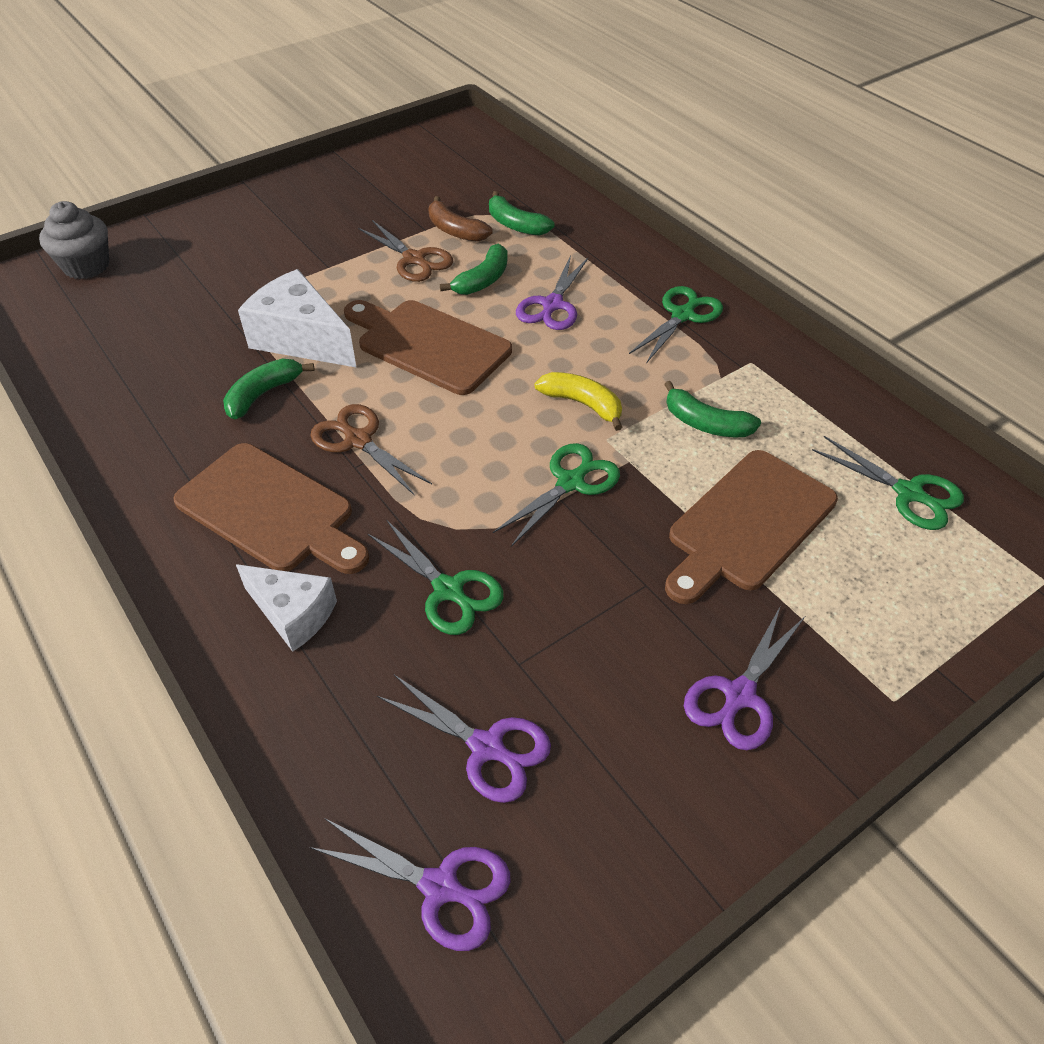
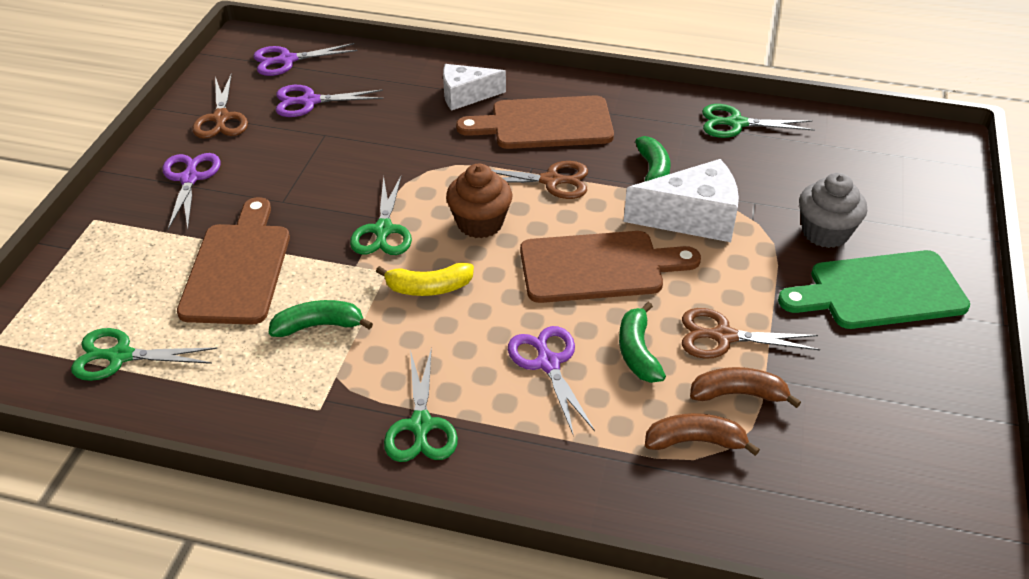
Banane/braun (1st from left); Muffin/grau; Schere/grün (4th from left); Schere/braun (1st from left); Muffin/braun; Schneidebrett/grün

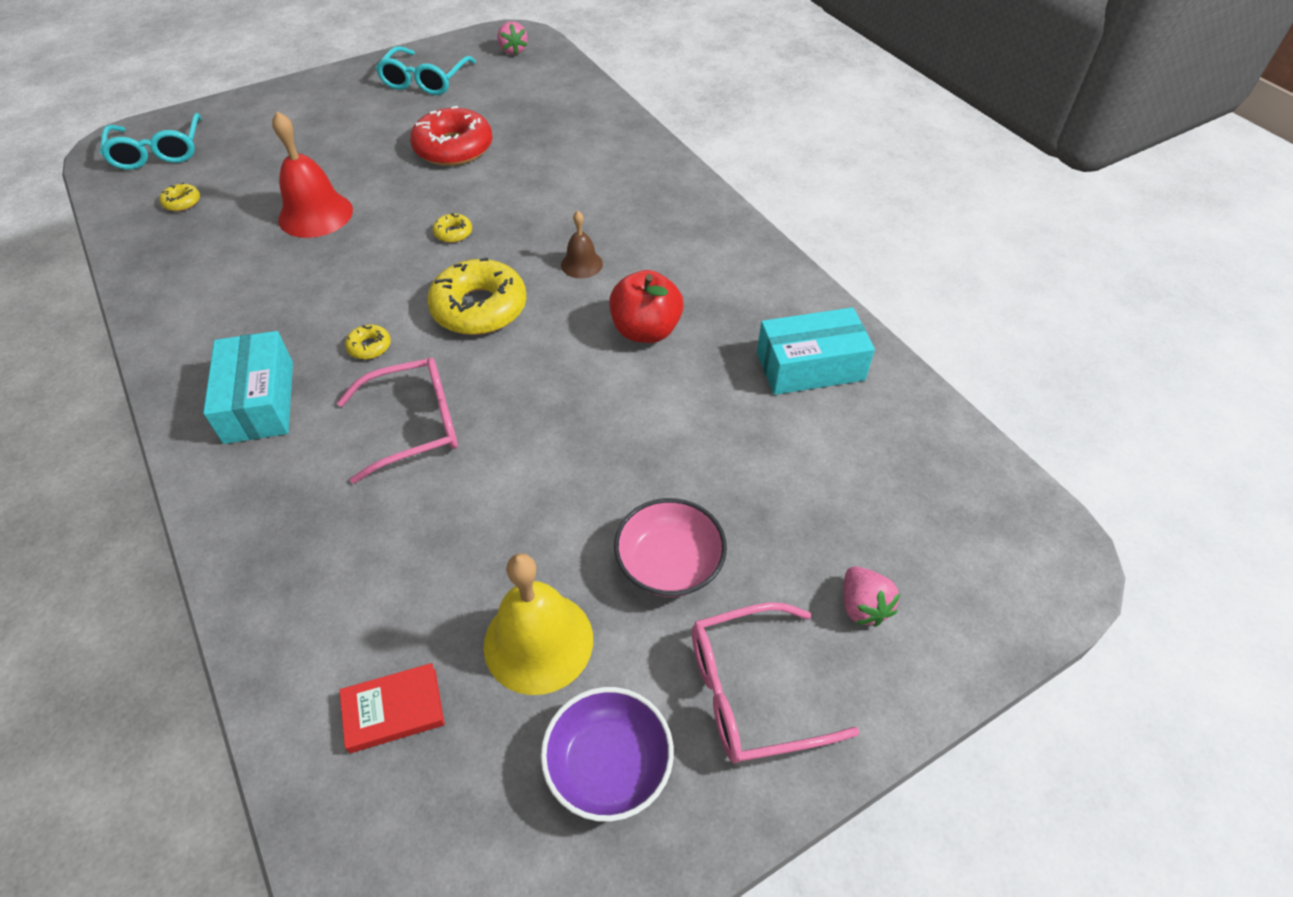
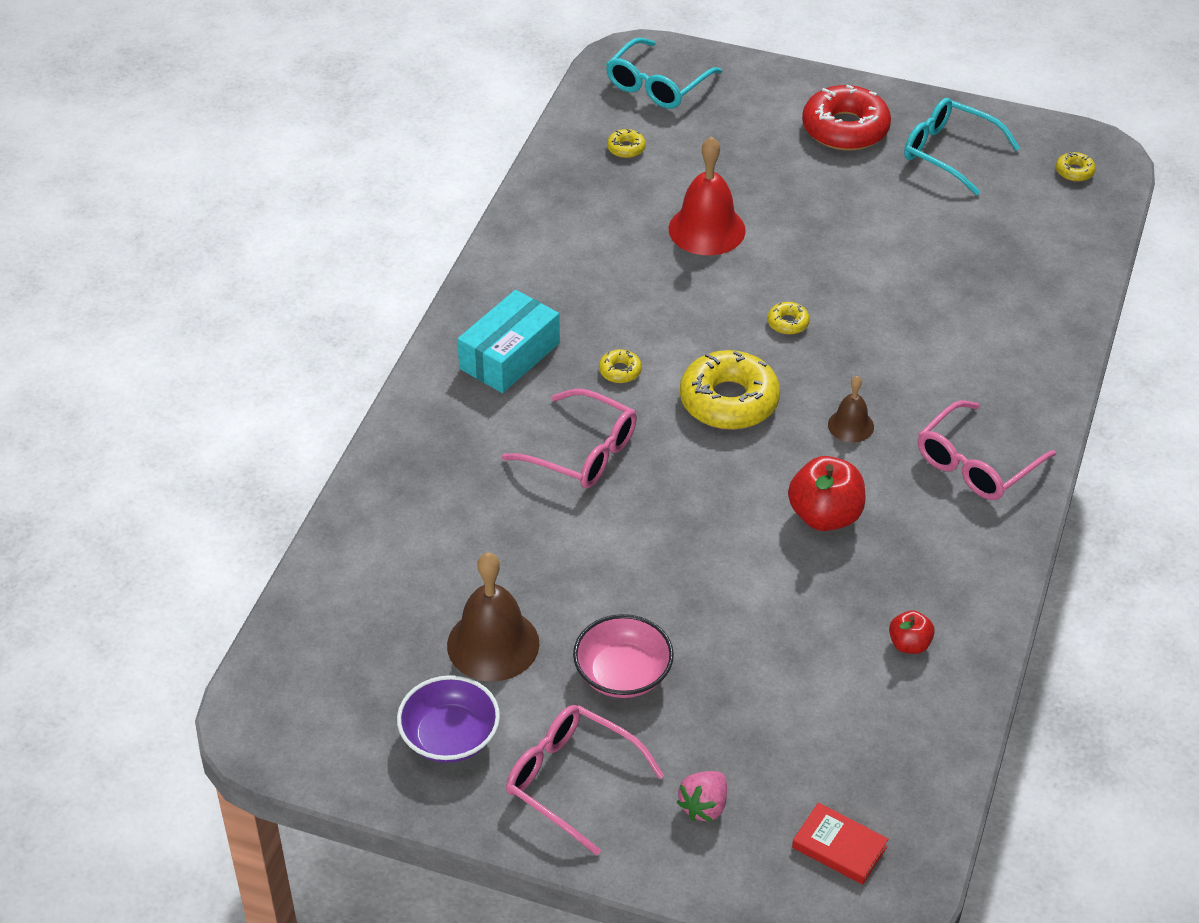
Donut/gelb (5th from left); Brille/türkis (2nd from left); Donut/rot; Apfel/rot (2nd from left); Glocke/braun (1st from left); Buch/rot; Brille/rosa (3rd from left)

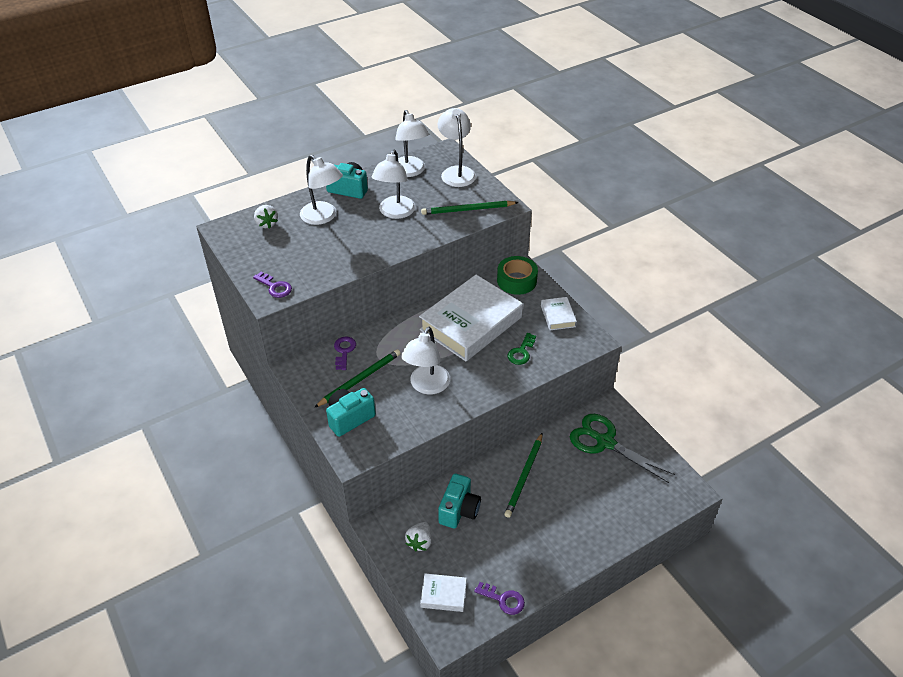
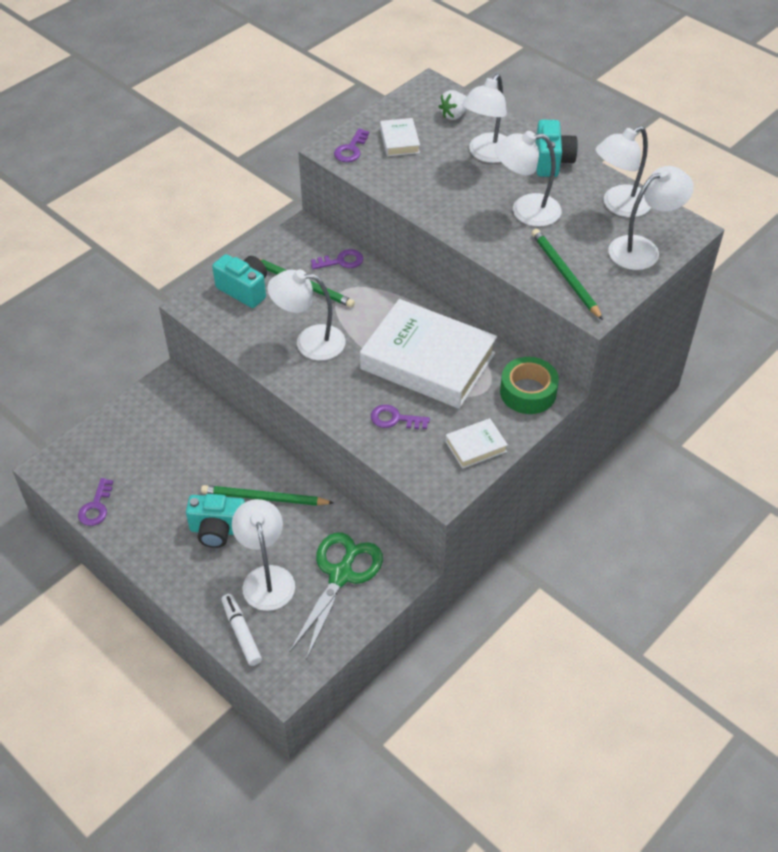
Schlüssel/lila (4th from left); Kamera/türkis (1st from left); Erdbeere/weiß (2nd from left in the first image); Buch/weiß (1st from left); Lampe/weiß (1st from left); Filzstift/weiß

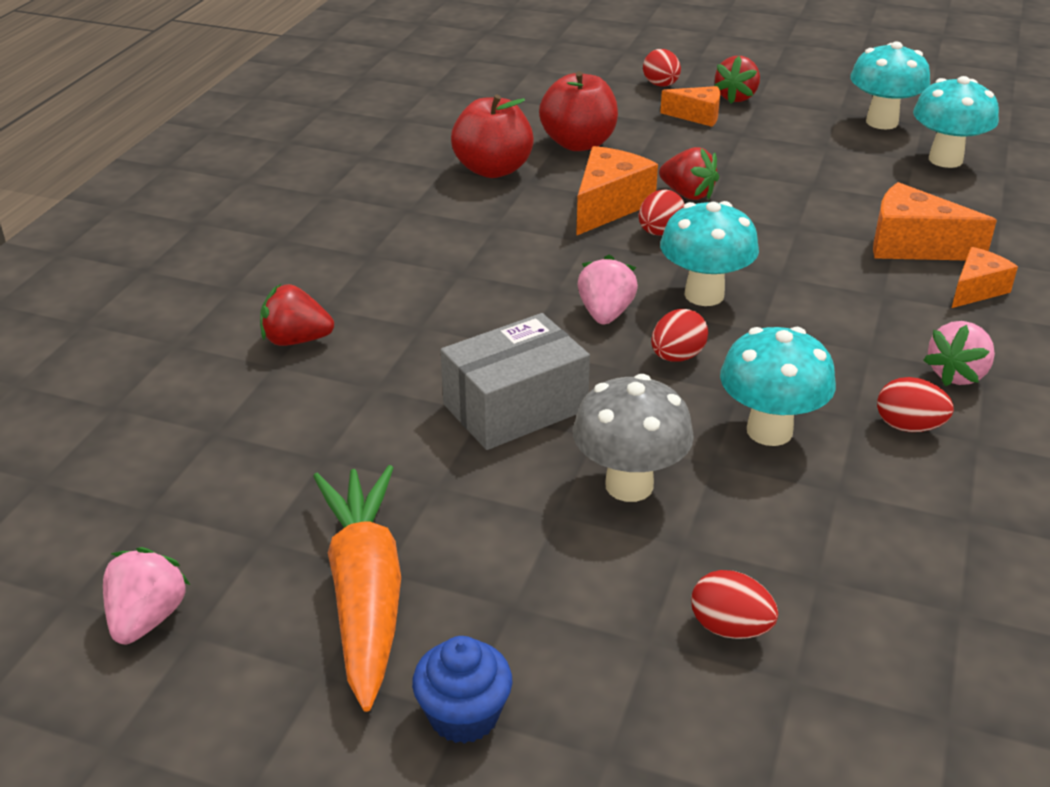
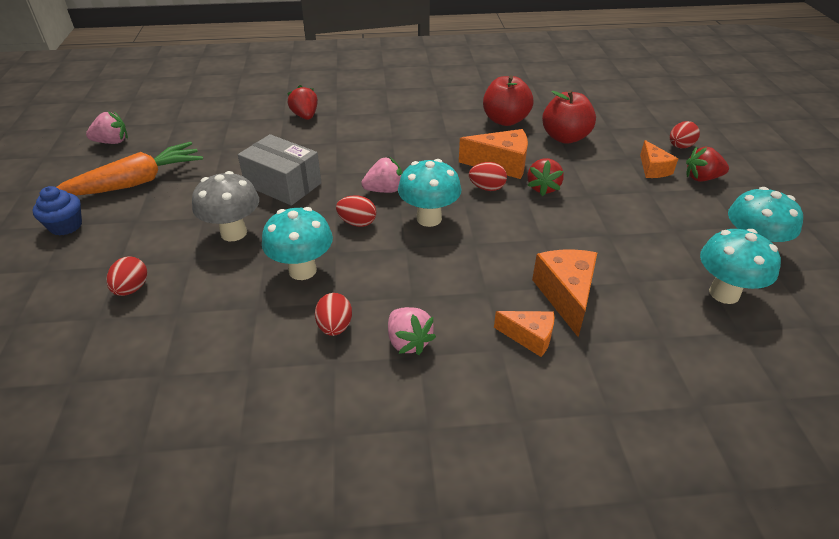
Erdbeere/rosa (3rd from left)

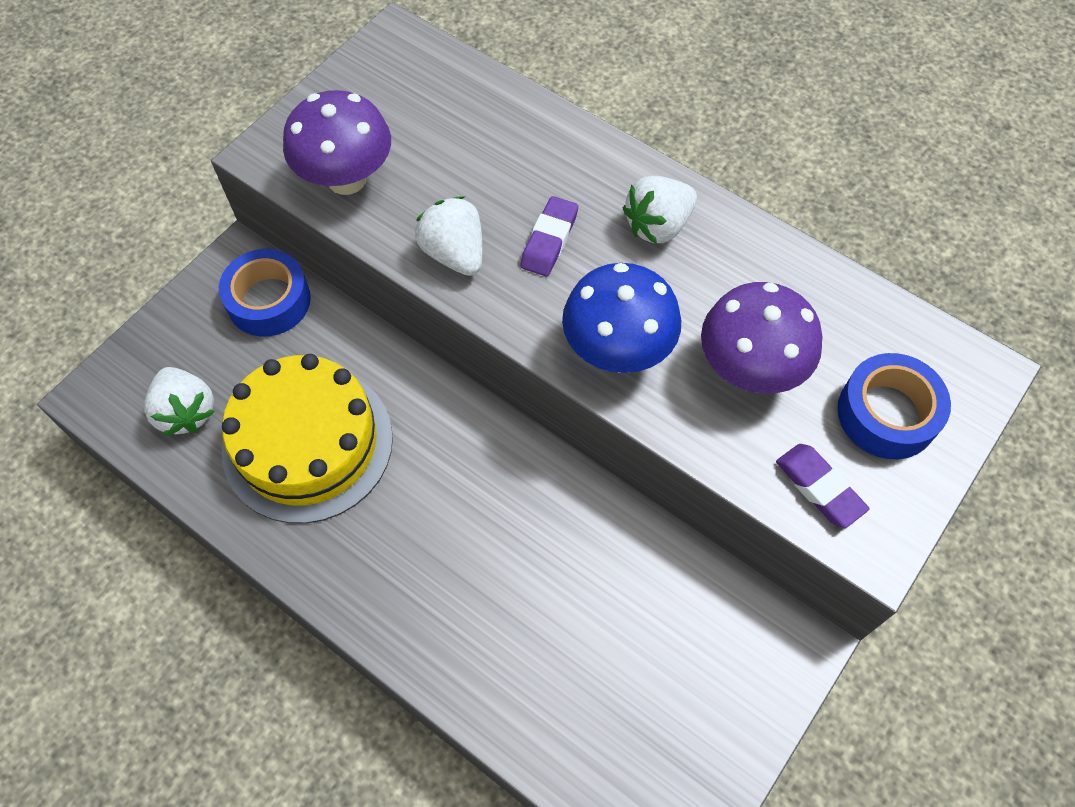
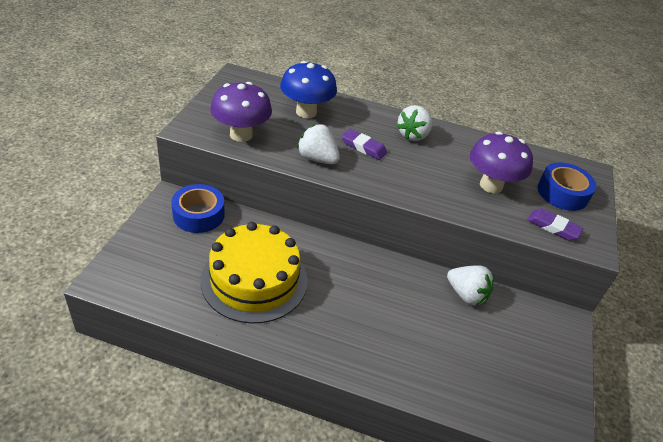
Radiergummi/lila (1st from left); Pilz/blau; Erdbeere/weiß (3rd from left)

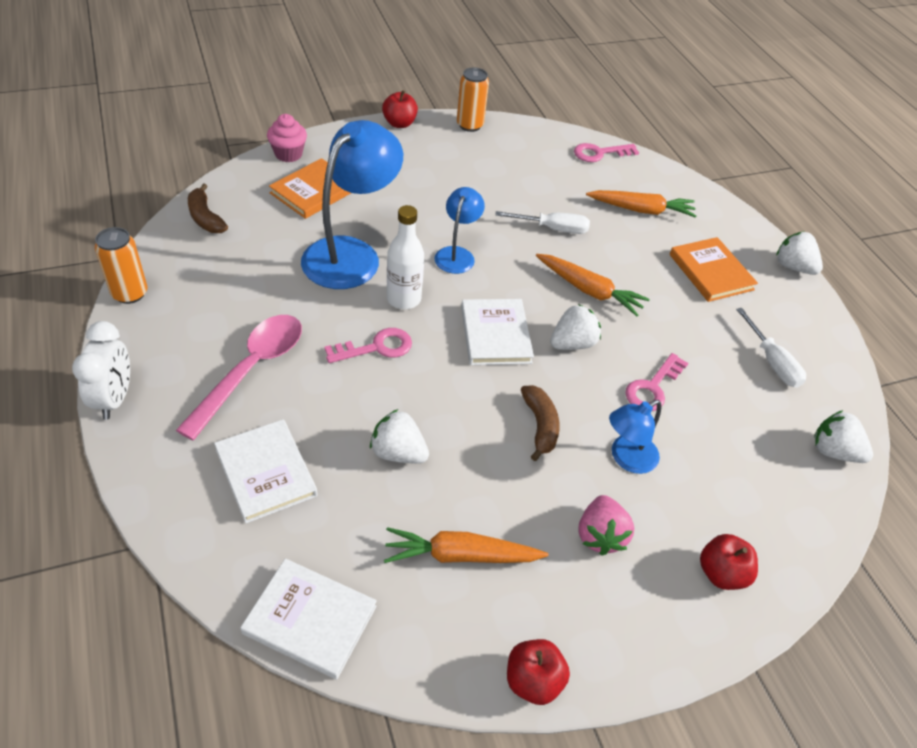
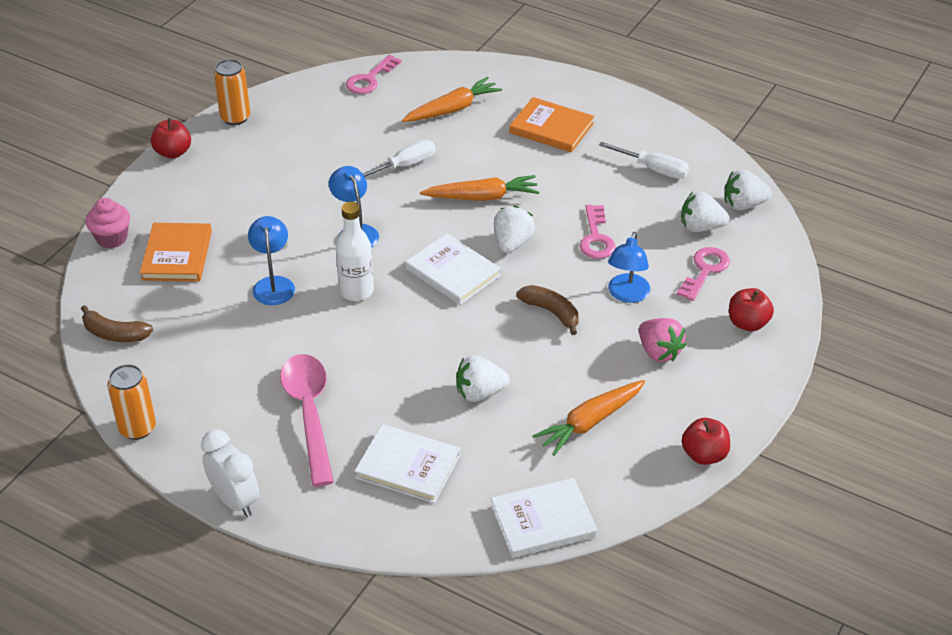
Lampe/blau (1st from left); Erdbeere/weiß (3rd from left); Schlüssel/rosa (3rd from left)

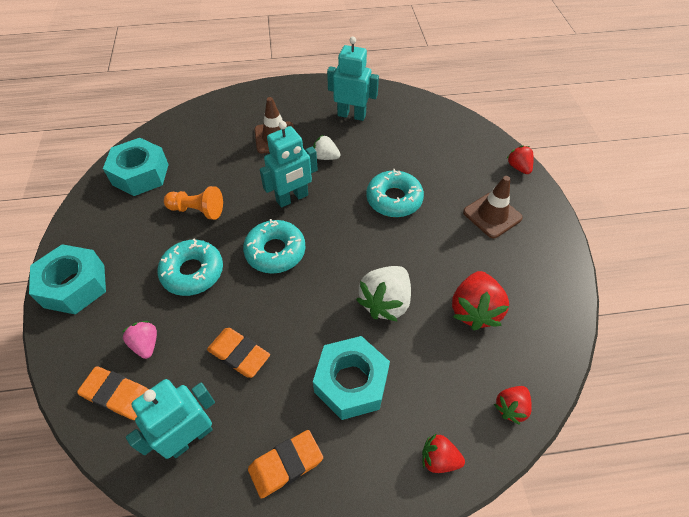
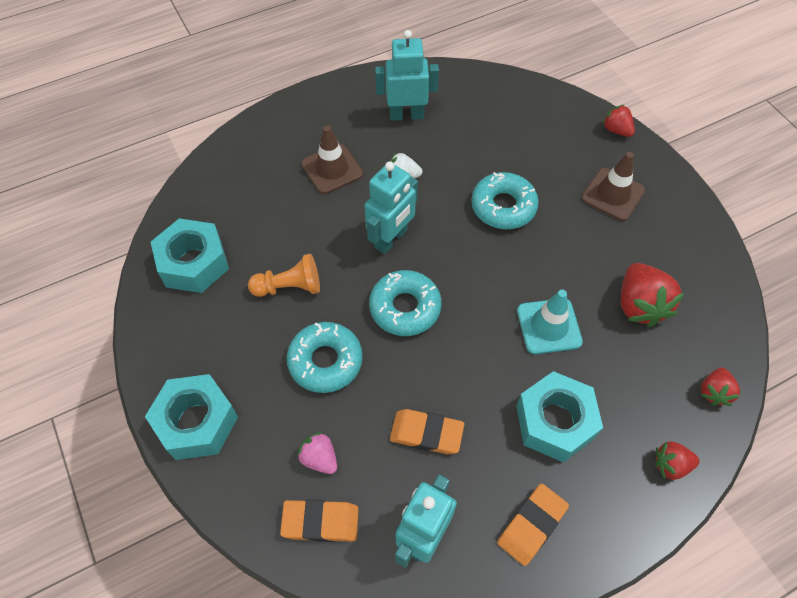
Leitkegel/türkis

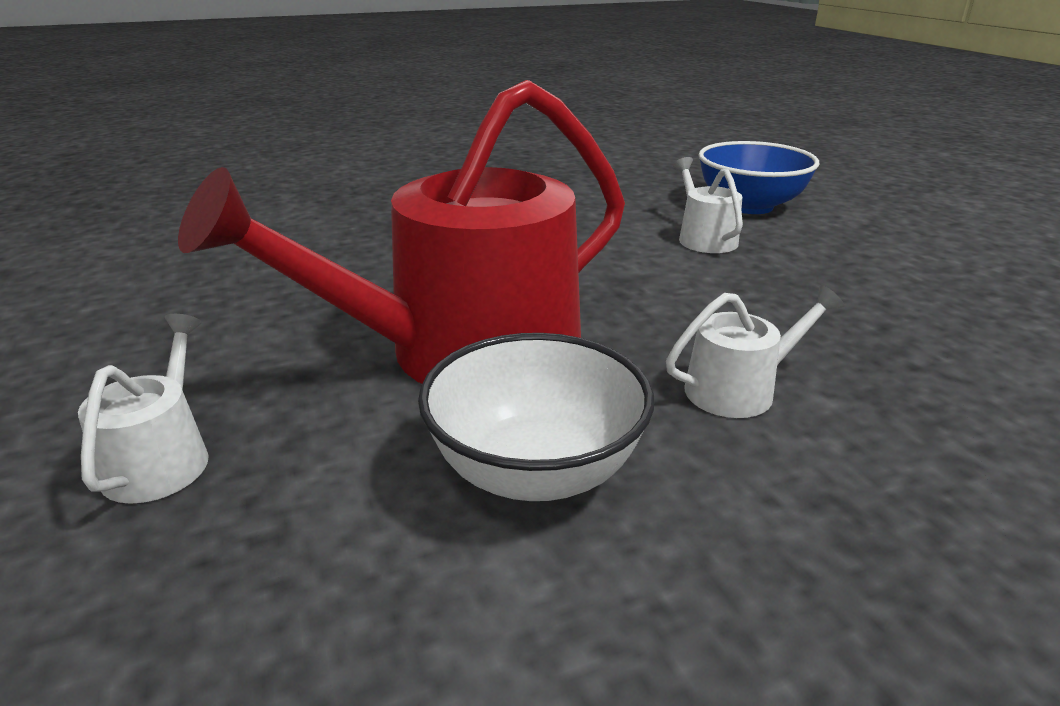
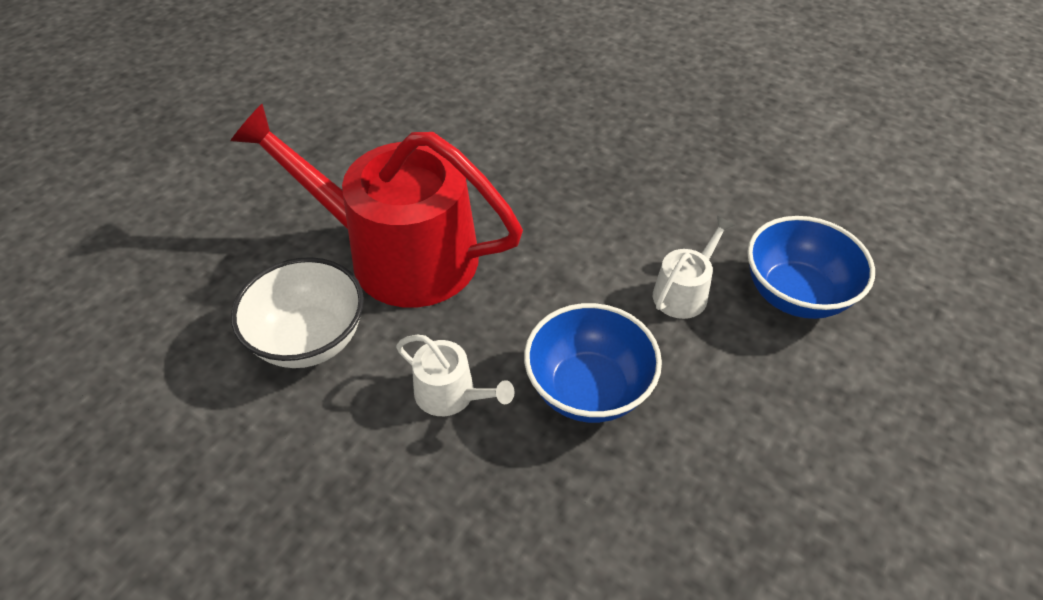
Gießkanne/weiß (1st from left in the first image); Schüssel/blau (1st from left)

